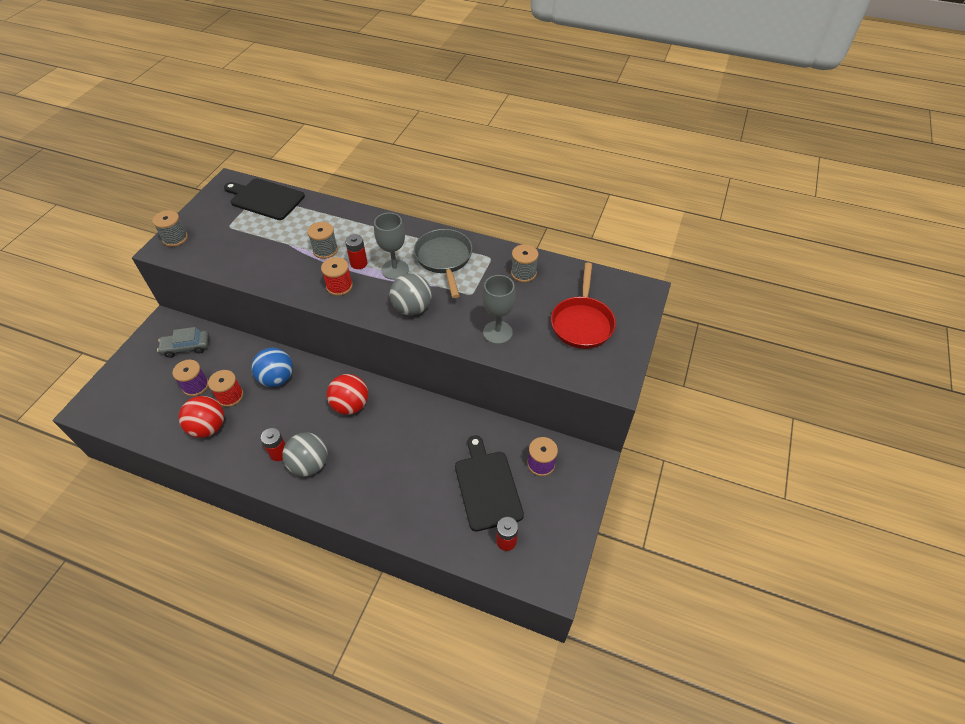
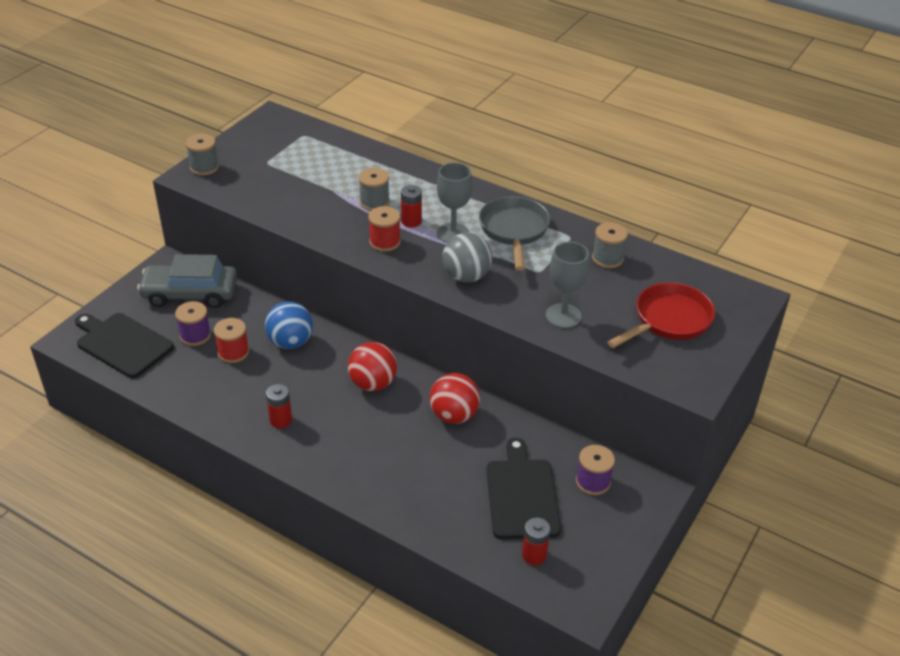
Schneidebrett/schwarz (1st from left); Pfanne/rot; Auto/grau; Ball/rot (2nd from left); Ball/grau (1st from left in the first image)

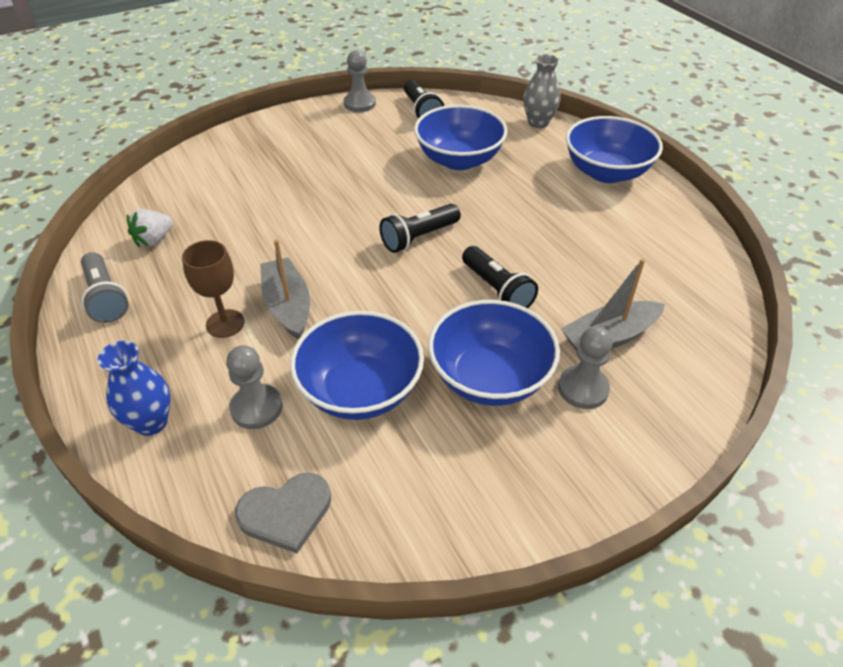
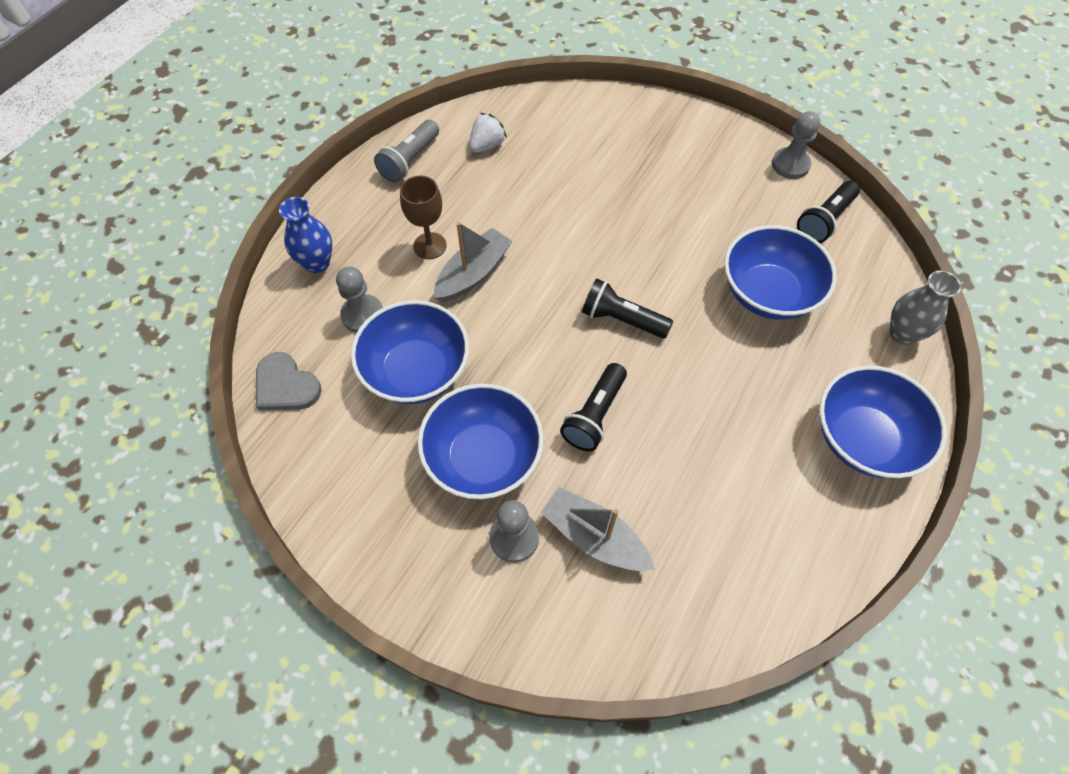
Erdbeere/weiß

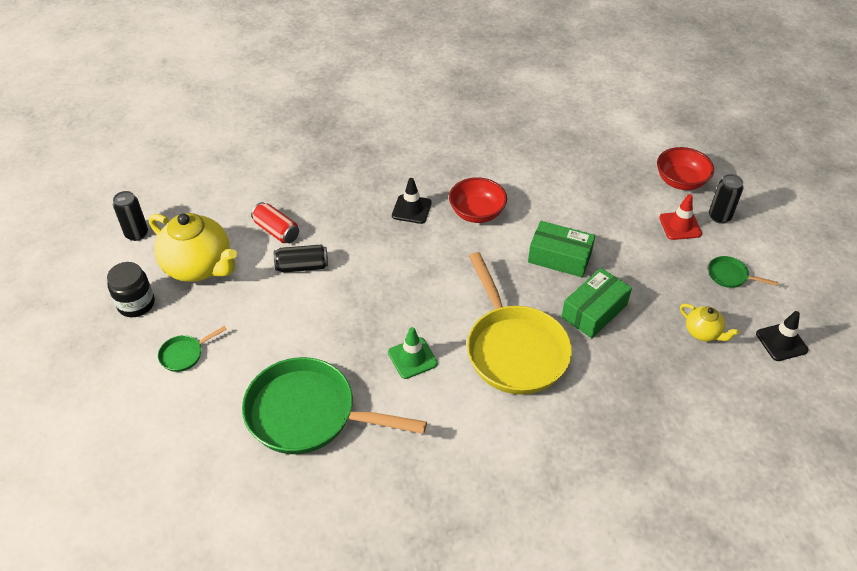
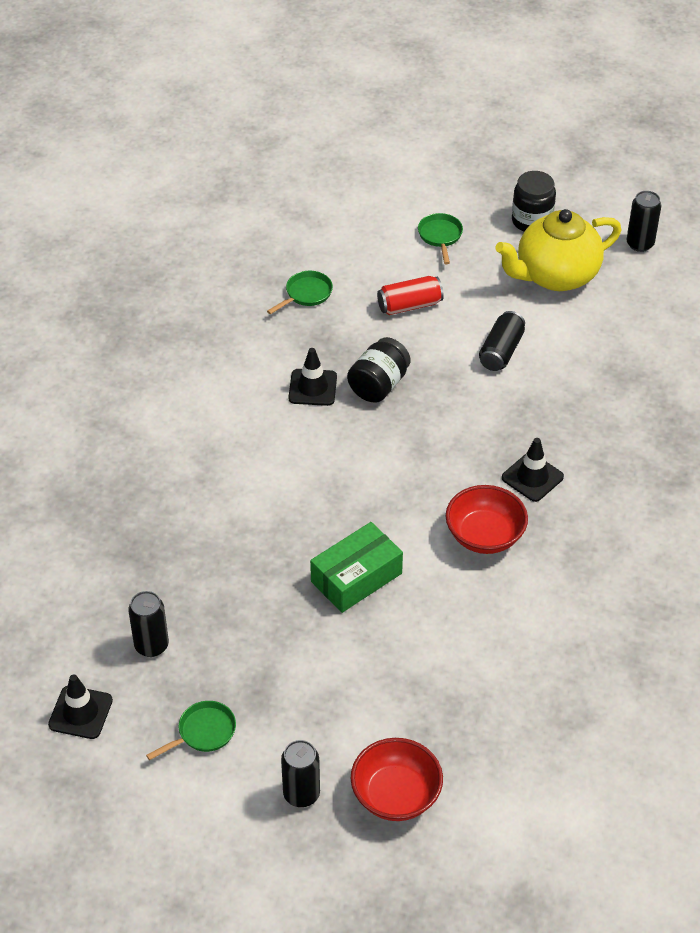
Leitkegel/rot; Dose/rot; Pfanne/gelb; Schachtel/grün (2nd from left in the first image); Dose/schwarz (1st from left); Leitkegel/schwarz (2nd from left); Pfanne/grün (2nd from left); Einmachglas/schwarz (1st from left)

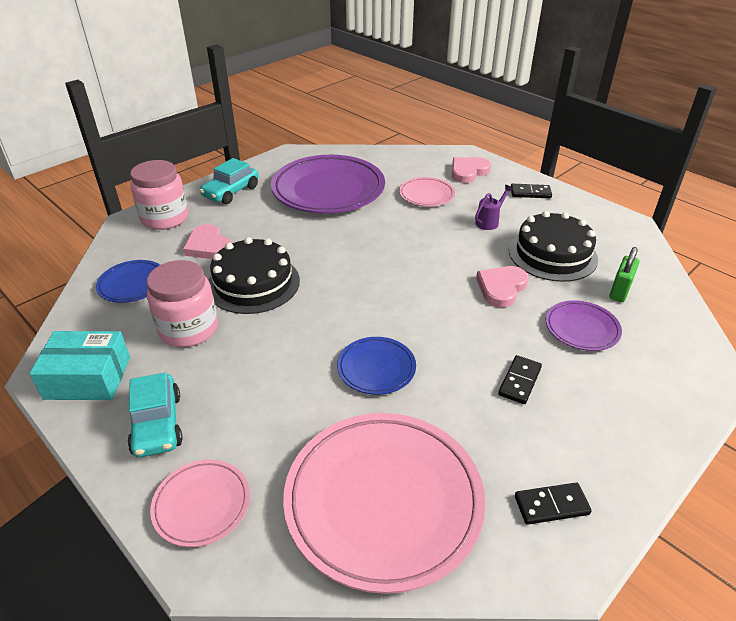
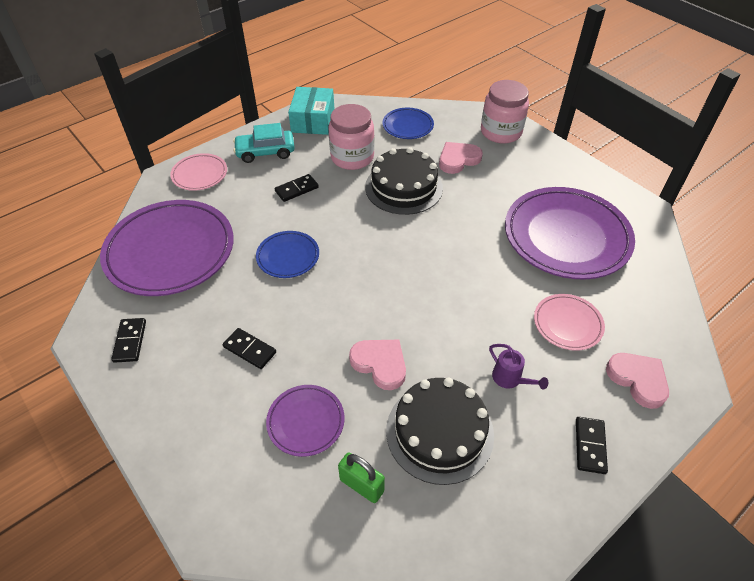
Auto/türkis (2nd from left in the first image); Teller/lila (1st from left); Dominostein/schwarz (3rd from left)

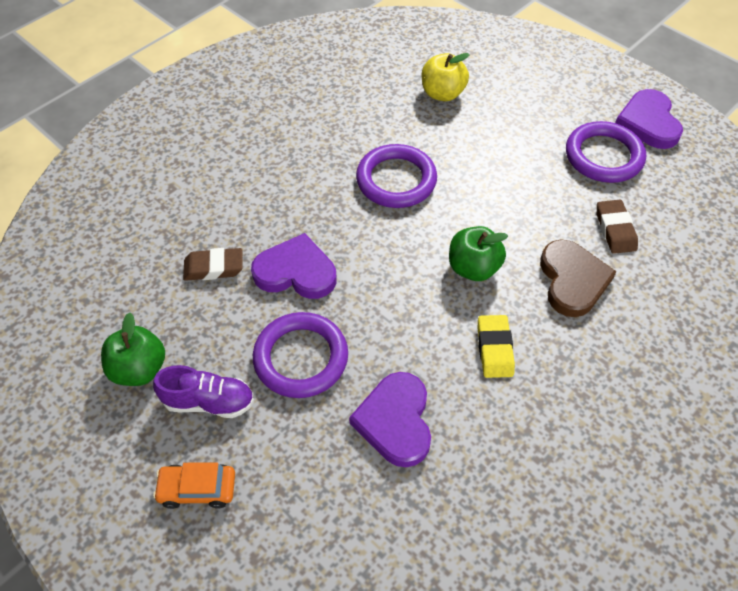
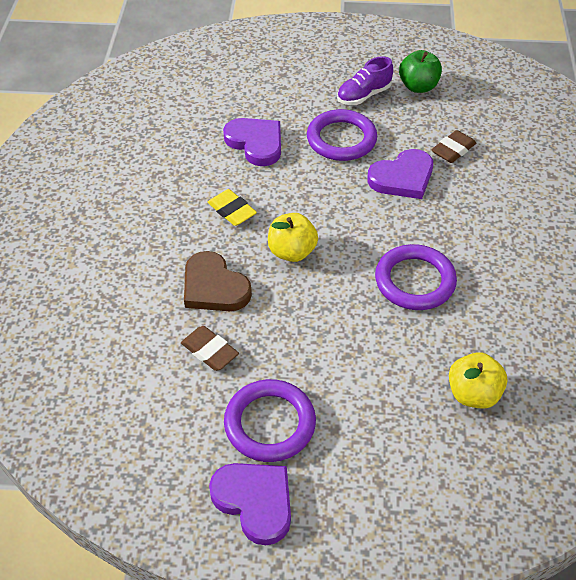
Apfel/gelb (1st from left); Auto/orange

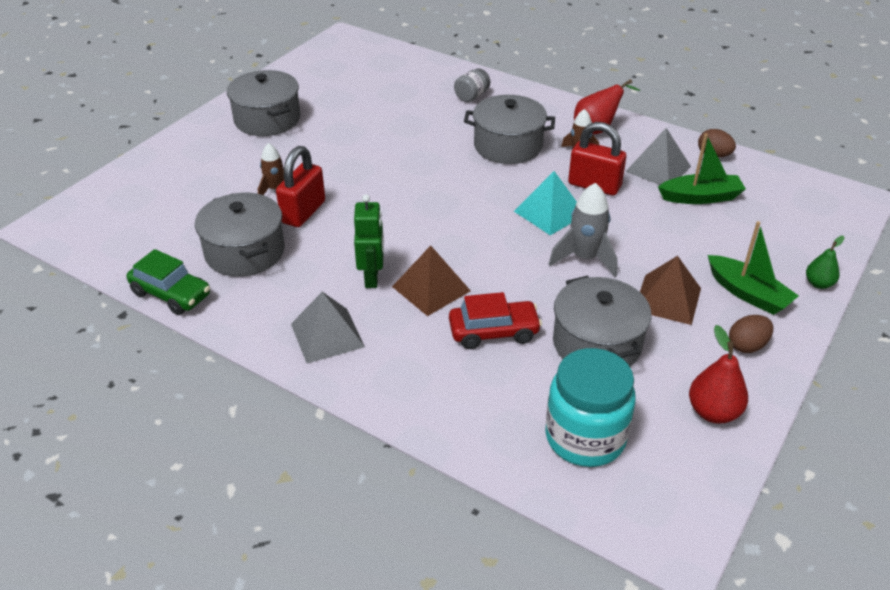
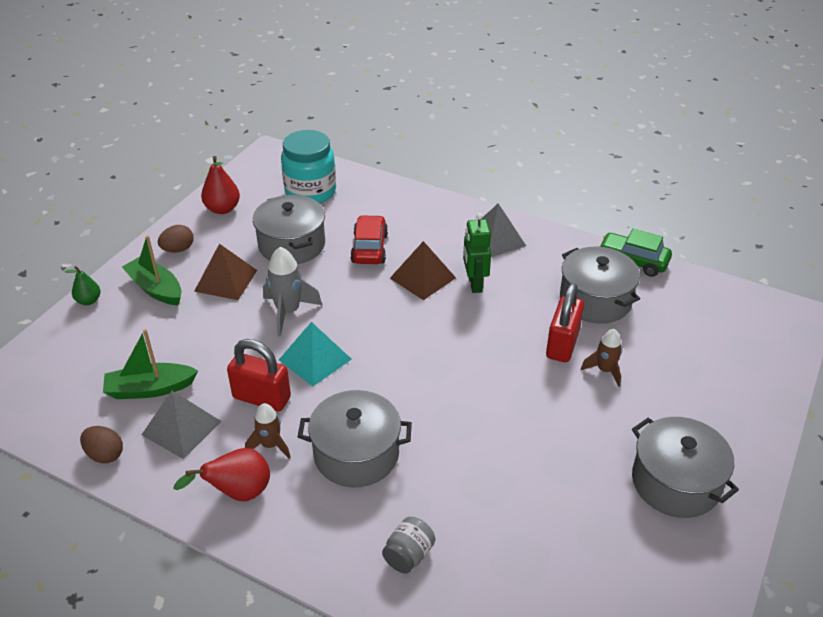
Auto/rot

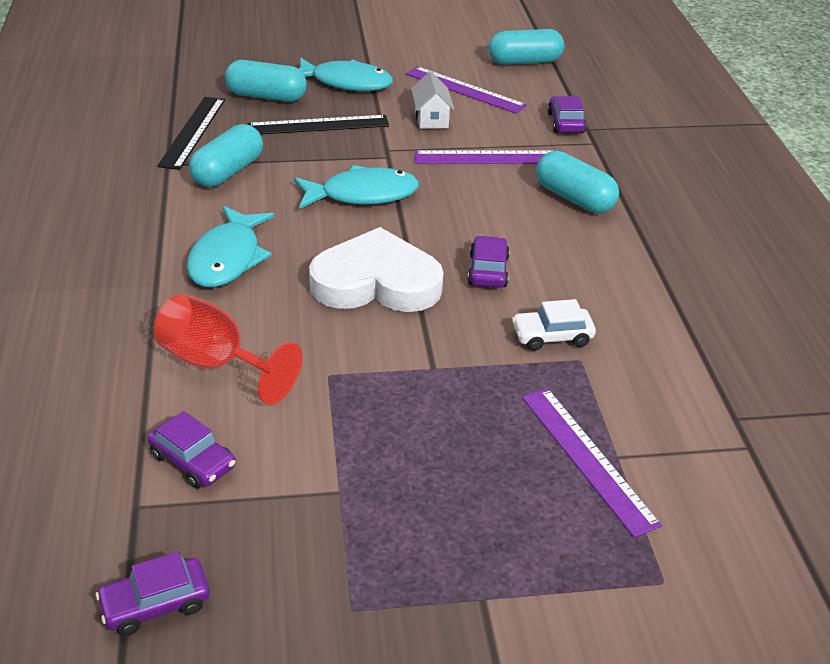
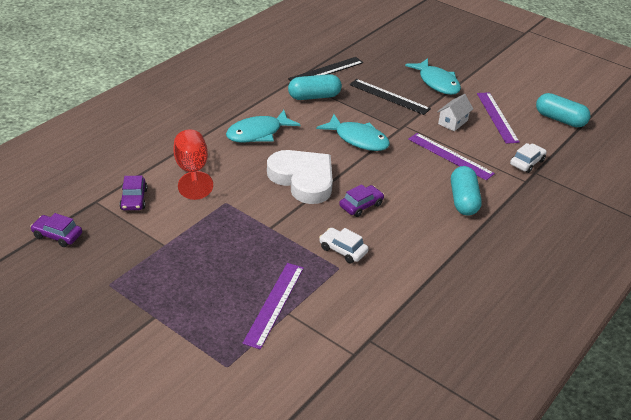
Kapsel/türkis (2nd from left in the first image); Auto/weiß (2nd from left)

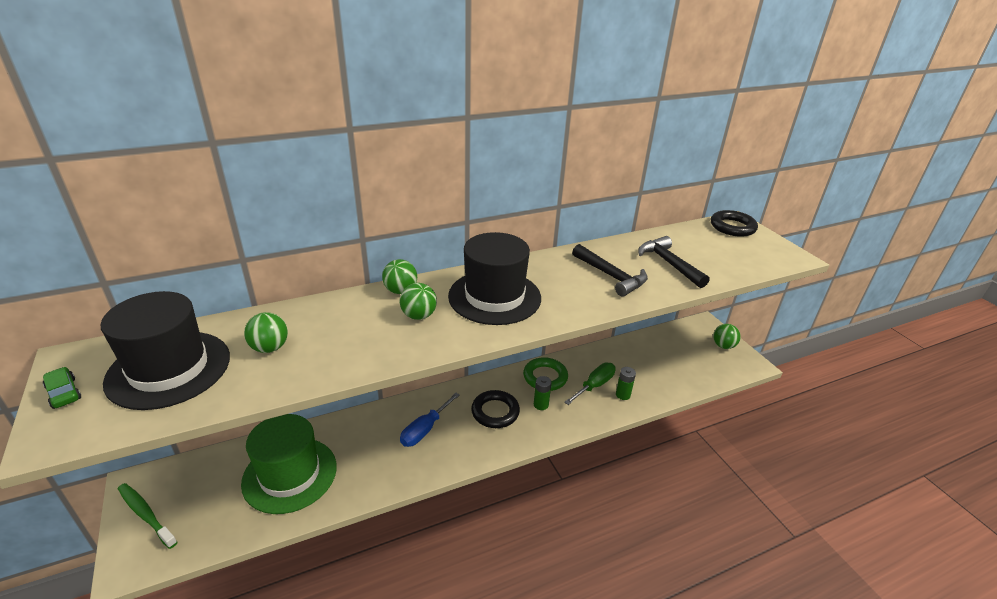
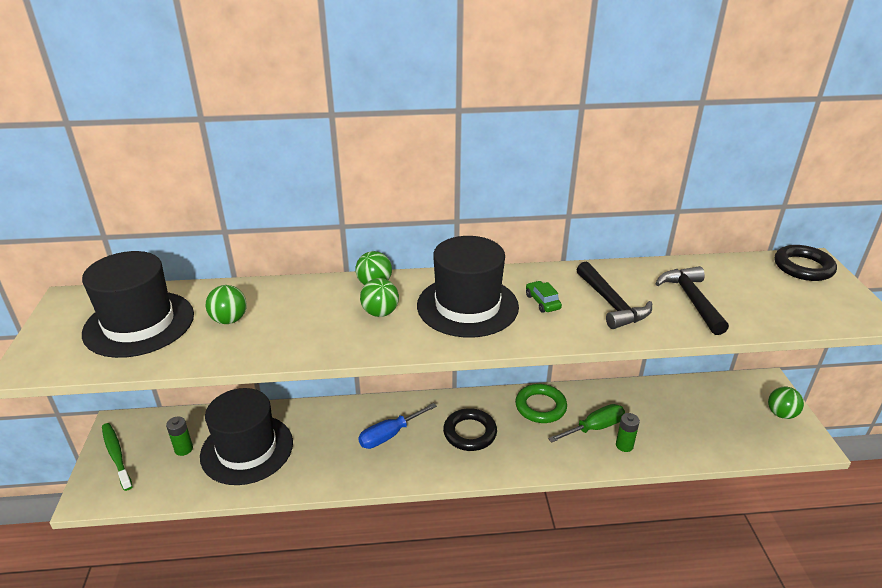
Auto/grün; Batterie/grün (1st from left); Hut/schwarz (2nd from left)

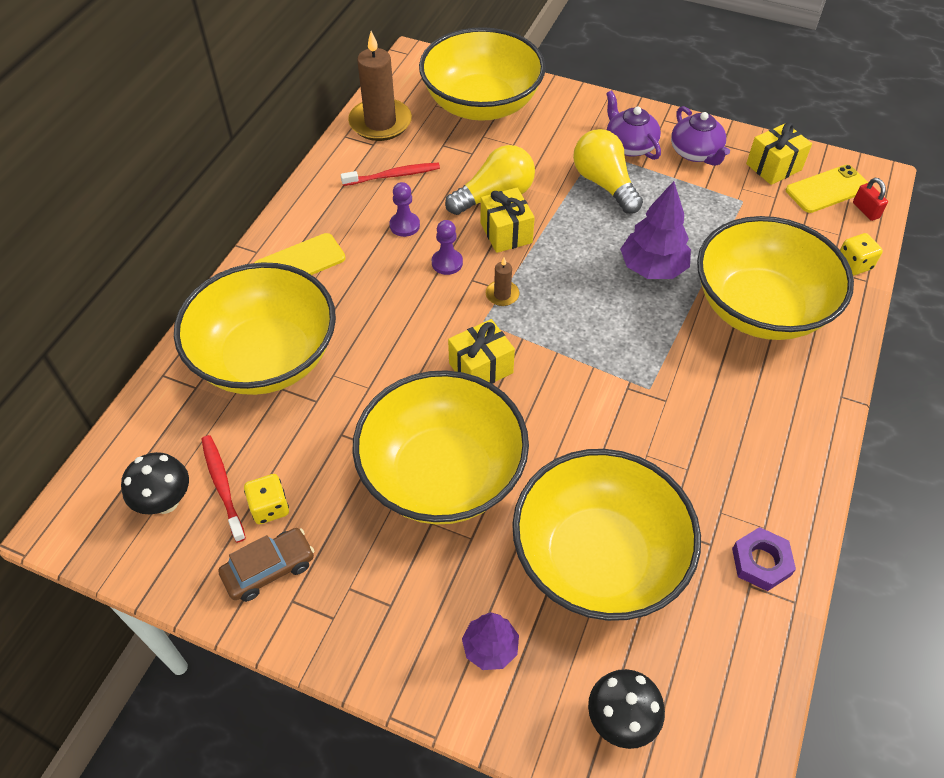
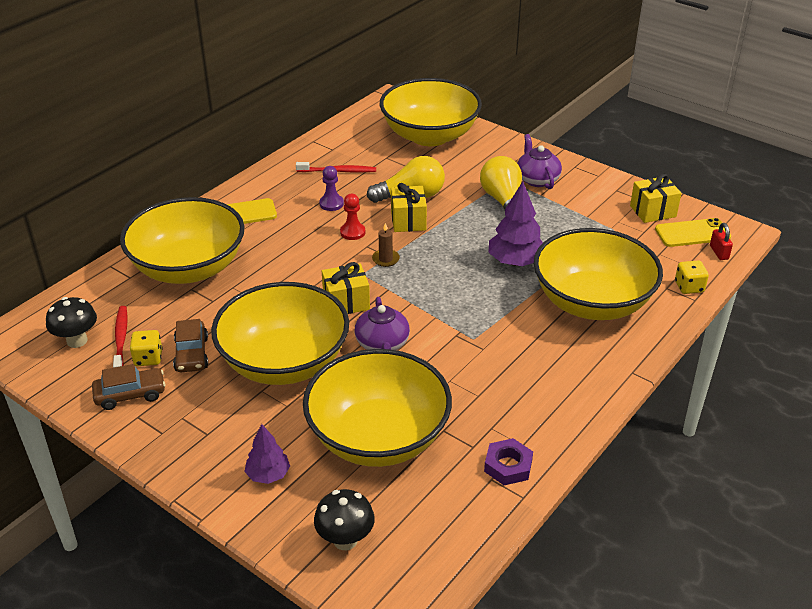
Kerze/braun (1st from left in the first image); Teekanne/lila (1st from left); Bauer/rot; Auto/braun (2nd from left)

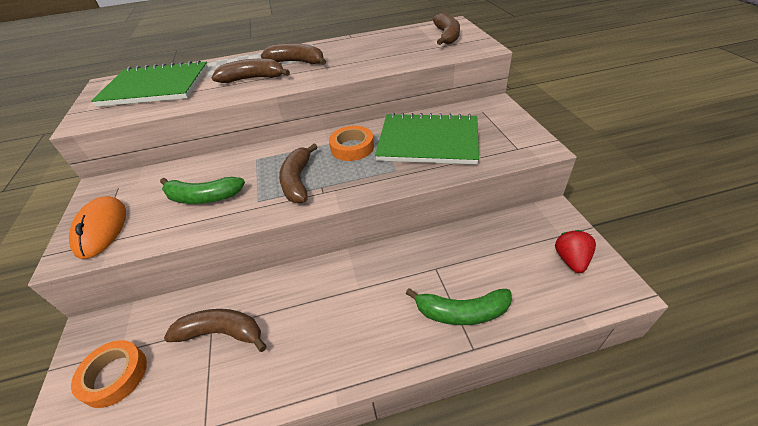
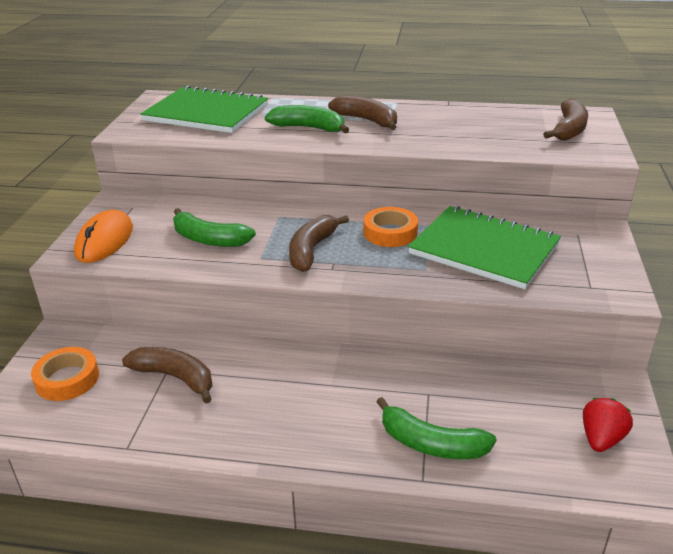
Banane/grün (2nd from left)

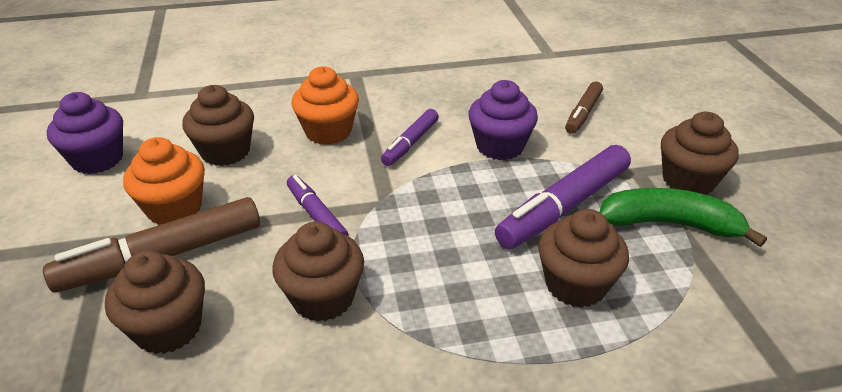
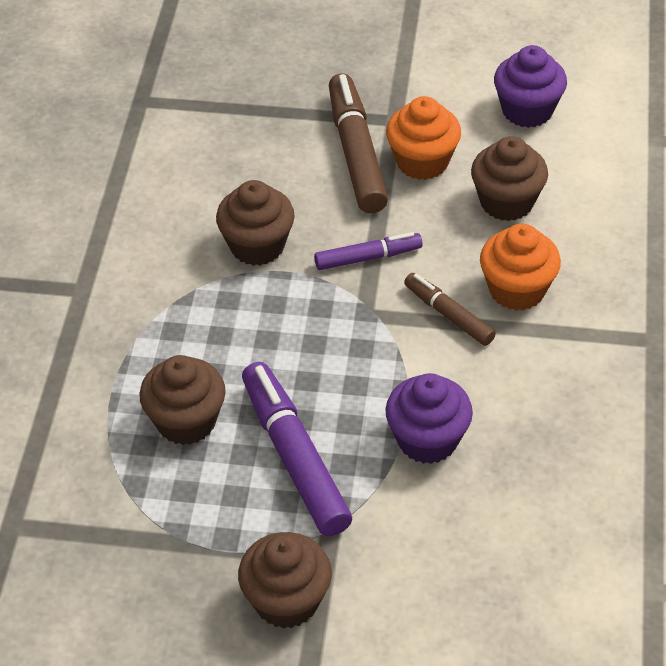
Filzstift/braun (2nd from left); Filzstift/lila (2nd from left in the first image); Banane/grün; Muffin/braun (1st from left in the first image)

